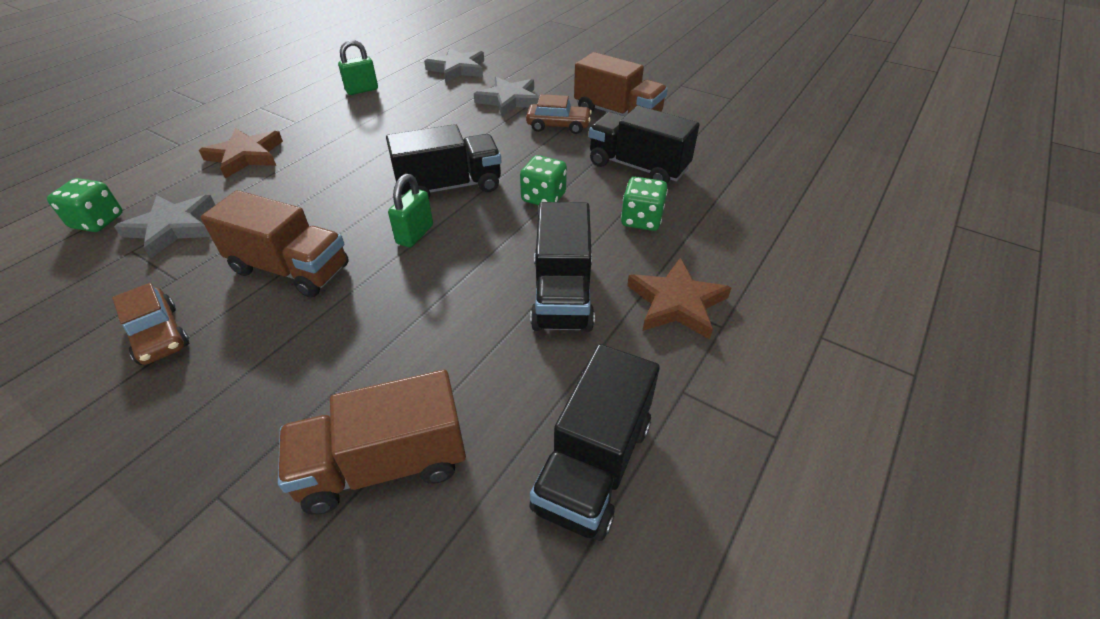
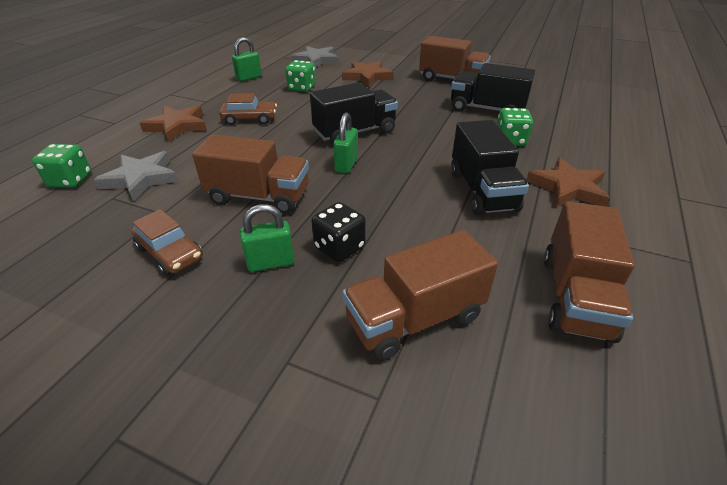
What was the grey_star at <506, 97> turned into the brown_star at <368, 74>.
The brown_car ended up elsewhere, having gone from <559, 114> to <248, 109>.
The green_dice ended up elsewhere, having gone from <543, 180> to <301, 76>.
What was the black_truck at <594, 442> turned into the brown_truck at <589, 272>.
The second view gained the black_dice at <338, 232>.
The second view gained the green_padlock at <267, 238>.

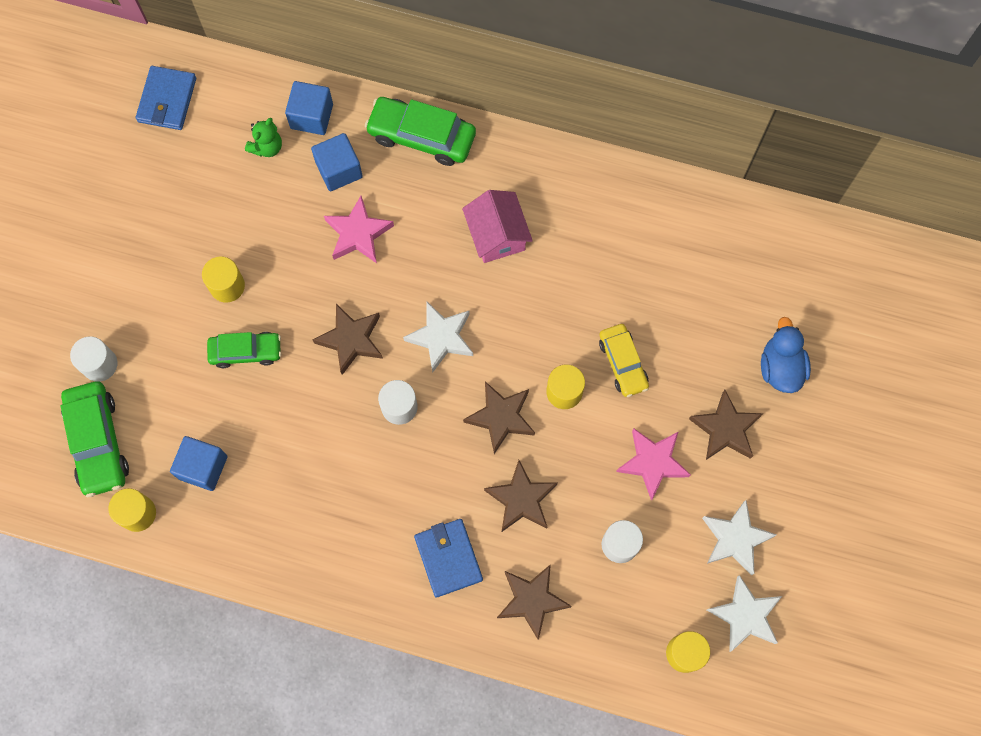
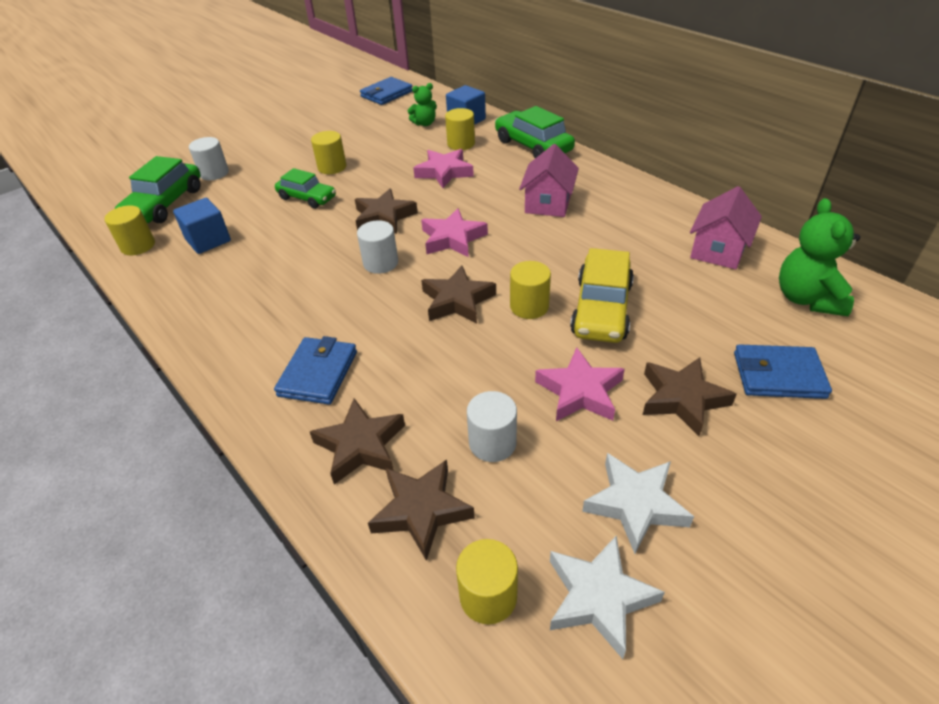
Where the blue_cube stood at <337, 162>, the yellow_cylinder came to stand at <460, 129>.
What was the white_star at <438, 337> turned into the pink_star at <454, 232>.
Where the blue_duck stood at <786, 355>, the blue_wallet came to stand at <783, 371>.
The size of the yellow_car at <624, 360> changed by a factor of 1.52.
The brown_star ended up elsewhere, having gone from <521, 496> to <421, 510>.
The second view gained the pink_house at <726, 227>.
The second view gained the green_teddy_bear at <819, 257>.

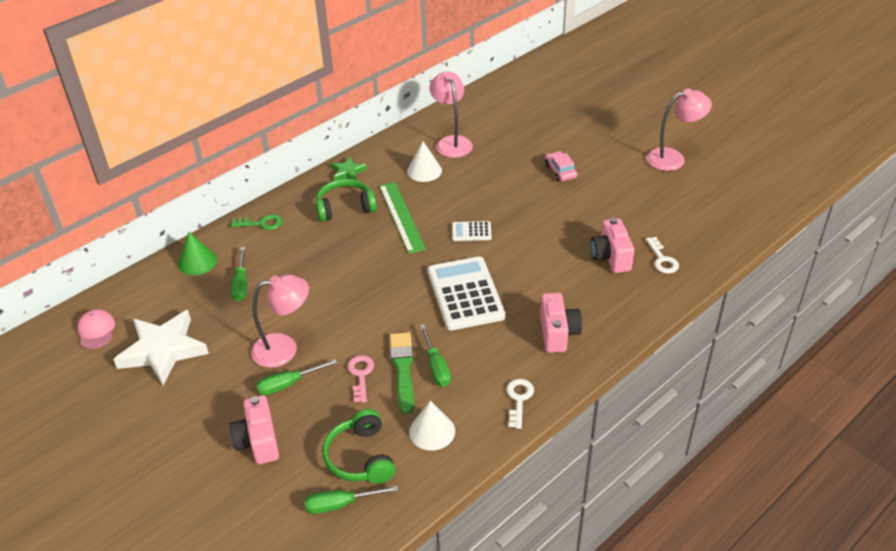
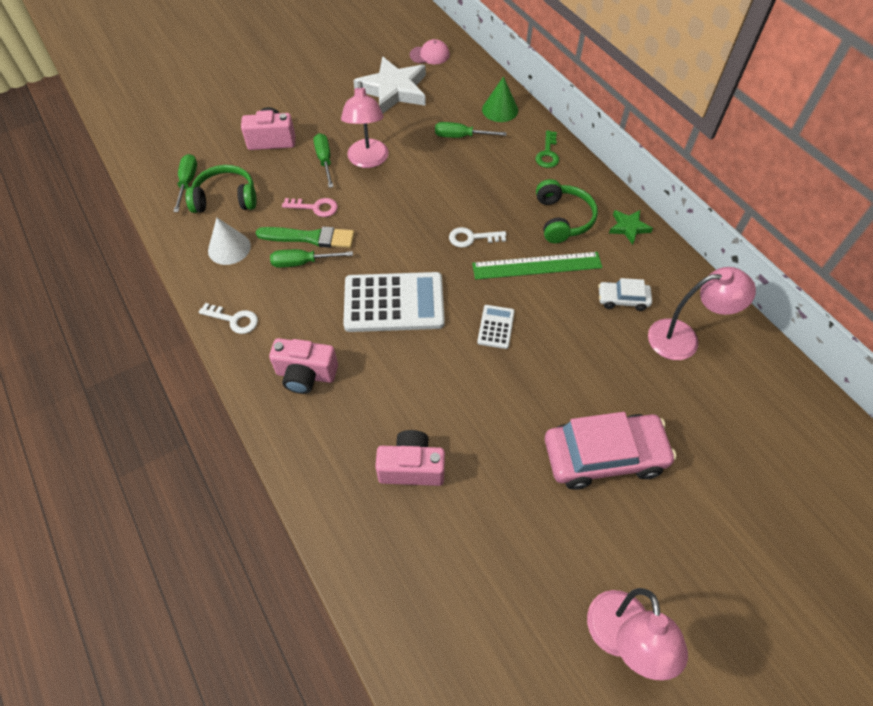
Where the white_cone stood at <424, 161>, the white_car came to stand at <625, 294>.
The size of the pink_car at <561, 166> changed by a factor of 2.01.
The white_key ended up elsewhere, having gone from <662, 255> to <477, 237>.

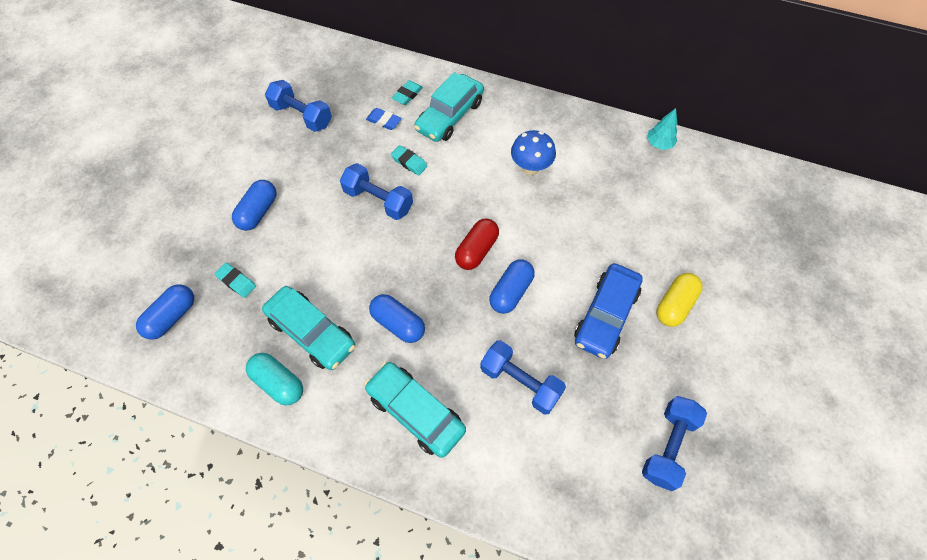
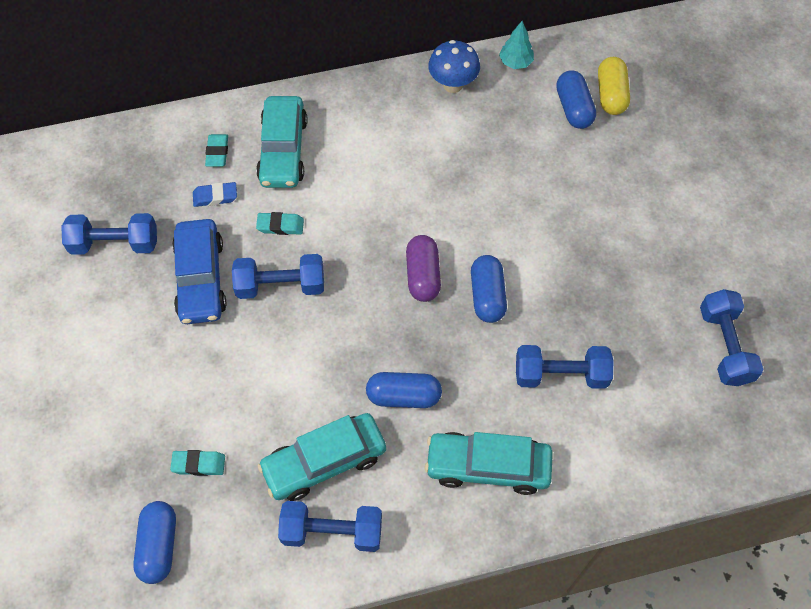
The blue_mushroom ended up elsewhere, having gone from <533, 152> to <454, 66>.
The blue_capsule ended up elsewhere, having gone from <254, 205> to <576, 99>.
What was the red_capsule at <477, 244> turned into the purple_capsule at <423, 268>.
The blue_car ended up elsewhere, having gone from <608, 311> to <199, 271>.
The yellow_capsule ended up elsewhere, having gone from <680, 300> to <614, 86>.
The turquoise_car at <308, 328> ended up facing another way, 150 degrees clockwise from before.
Where the turquoise_capsule stood at <274, 379>, the blue_dumbbell came to stand at <330, 526>.

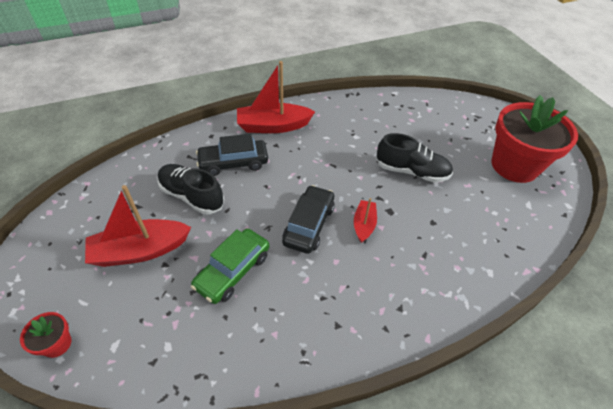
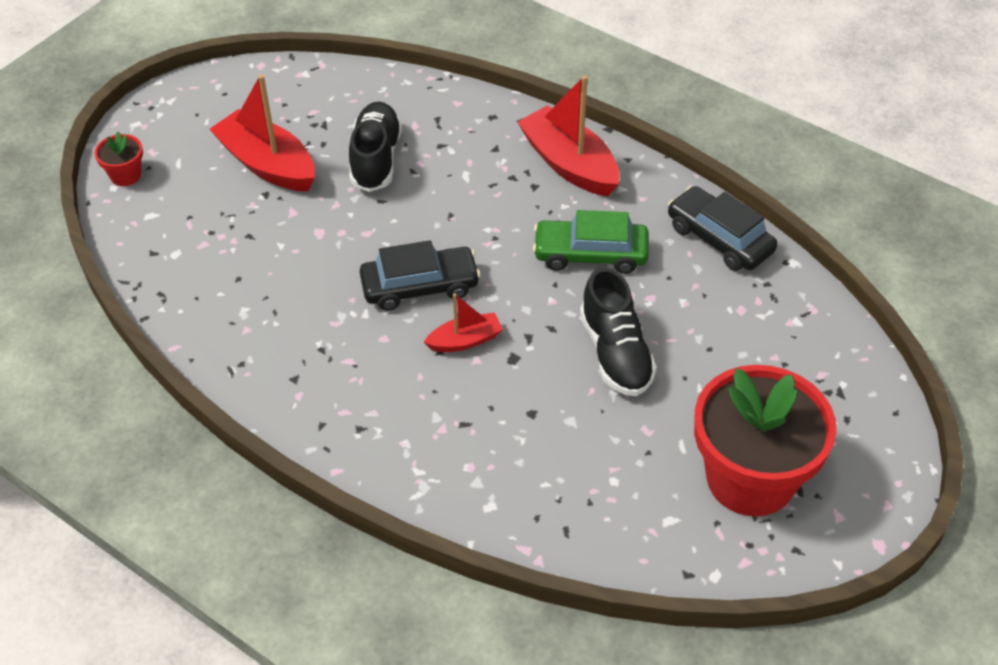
The black_car ended up elsewhere, having gone from <232, 155> to <723, 228>.
The green_car ended up elsewhere, having gone from <230, 266> to <591, 242>.

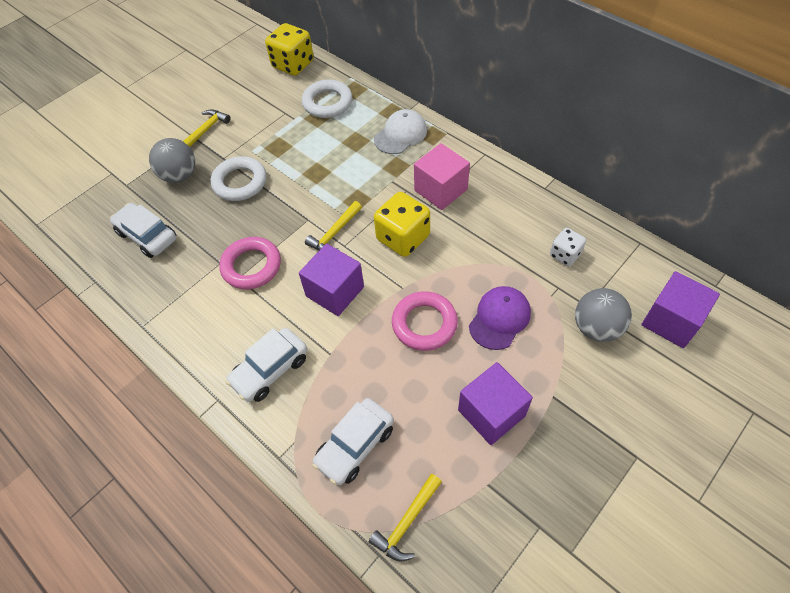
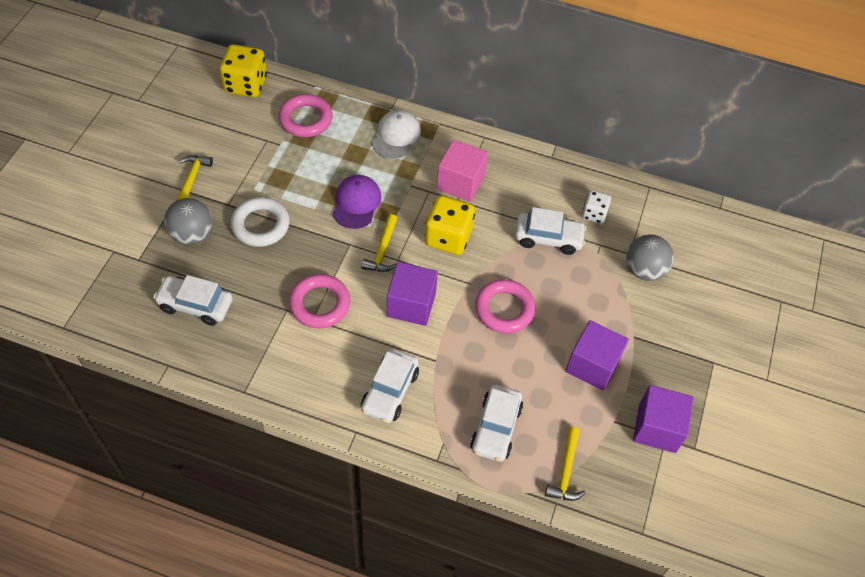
What was the white_ring at <327, 98> turned into the pink_ring at <305, 115>.
The purple_cube ended up elsewhere, having gone from <680, 309> to <663, 419>.
The purple_cap ended up elsewhere, having gone from <500, 318> to <357, 202>.
The second view gained the white_car at <551, 231>.

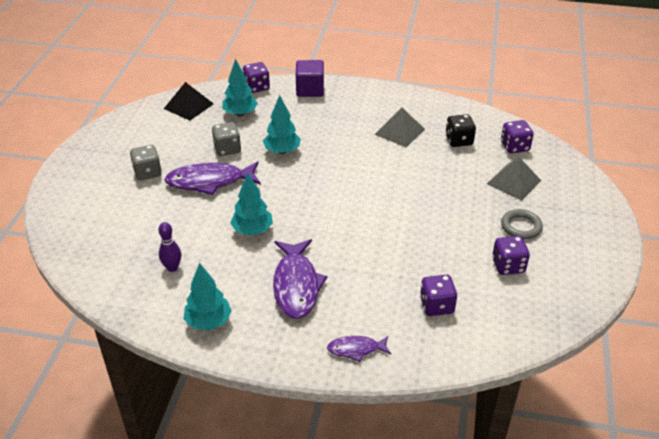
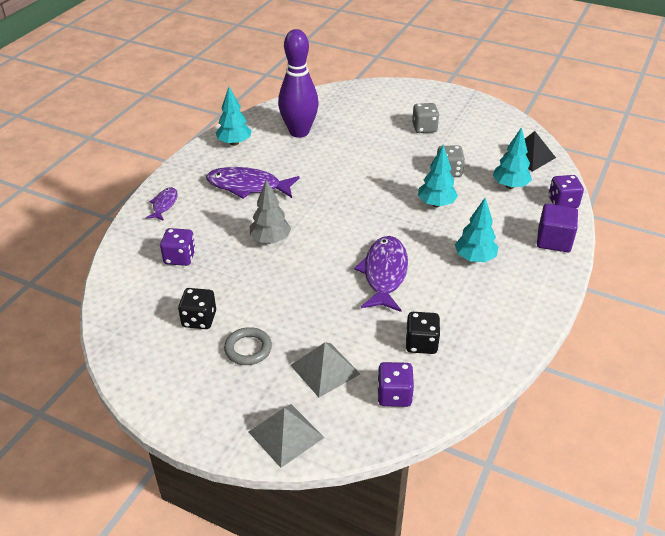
The grey_pyramid ended up elsewhere, having gone from <400, 127> to <287, 436>.
The purple_fish ended up elsewhere, having gone from <212, 178> to <381, 274>.
The turquoise_tree ended up elsewhere, having gone from <251, 203> to <476, 230>.
The size of the purple_bowling_pin at <169, 247> changed by a factor of 2.25.
What was the purple_dice at <511, 255> turned into the black_dice at <197, 308>.
The second view gained the grey_tree at <270, 211>.

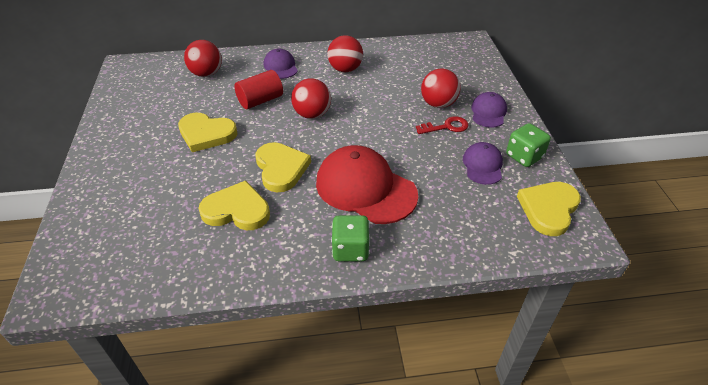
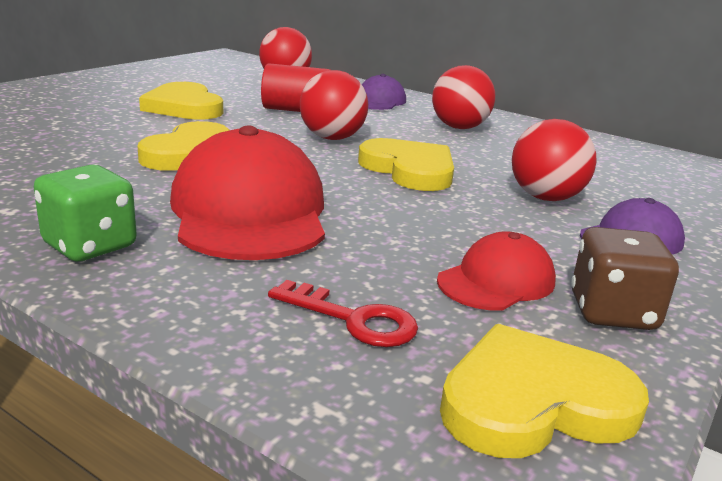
The red_key ended up elsewhere, having gone from <442, 125> to <343, 313>.
What was the green_dice at <528, 145> turned into the brown_dice at <625, 278>.
What was the purple_cap at <483, 163> turned into the red_cap at <496, 270>.
The yellow_heart ended up elsewhere, having gone from <234, 205> to <406, 164>.

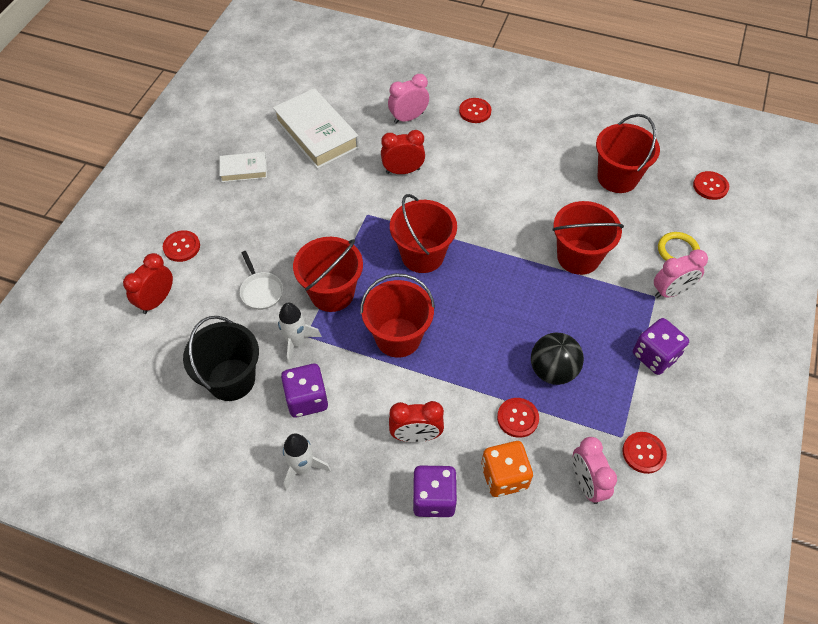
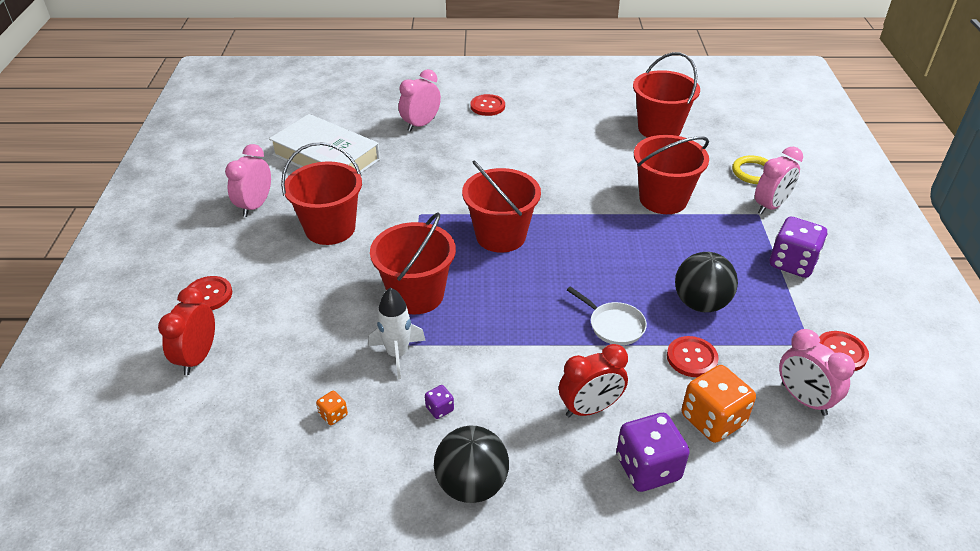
The second view lost the red_clock at <403, 152>.
Where the white_book stood at <243, 167>, the pink_clock came to stand at <248, 180>.
The second view lost the red_button at <711, 185>.
The white_pan ended up elsewhere, having gone from <261, 280> to <607, 315>.
The red_bucket ended up elsewhere, having gone from <397, 315> to <321, 193>.
Where the black_bucket stood at <221, 358>, the orange_dice came to stand at <332, 408>.
The size of the purple_dice at <304, 391> changed by a factor of 0.45.
Where the white_rocket stood at <307, 462>, the black_ball came to stand at <471, 464>.

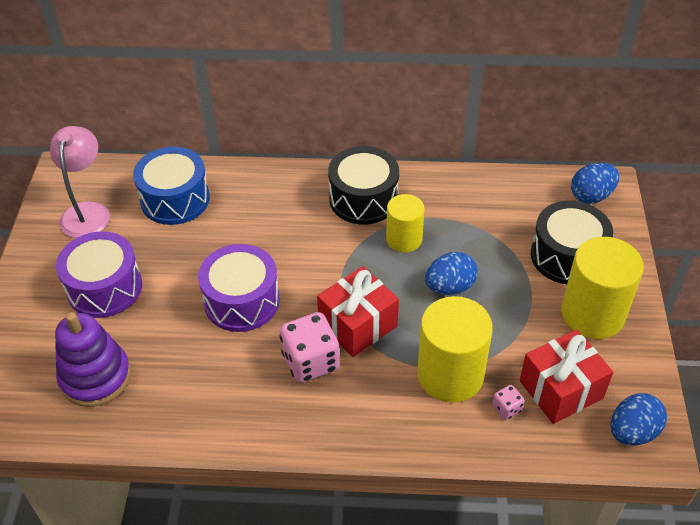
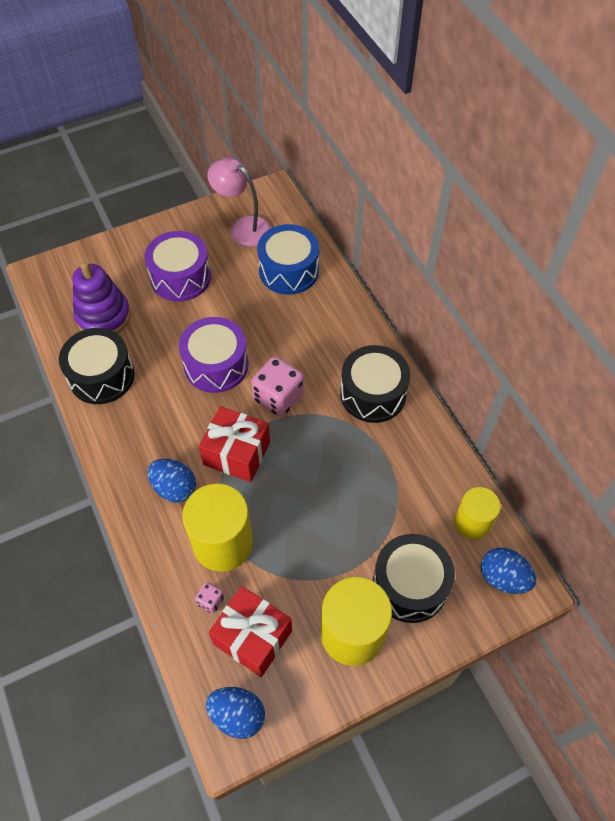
The pink_lamp at <80, 182> ended up facing another way, 120 degrees counterclockwise from before.
The yellow_cylinder ended up elsewhere, having gone from <405, 223> to <477, 513>.
The blue_egg ended up elsewhere, having gone from <451, 273> to <171, 481>.
The pink_dice ended up elsewhere, having gone from <309, 347> to <277, 387>.
The second view gained the black_drum at <97, 366>.

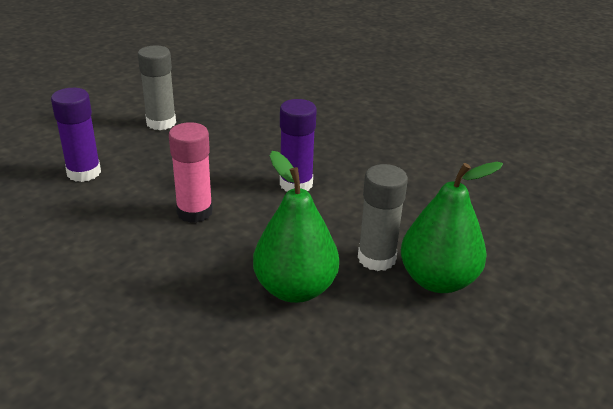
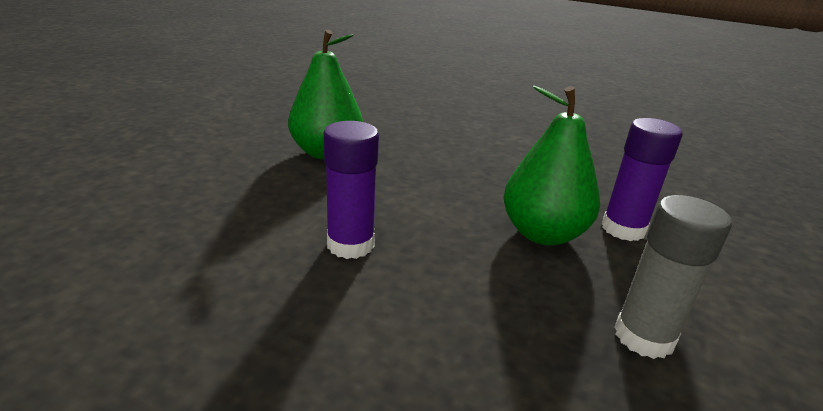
The second view lost the pink_glue_stick at <191, 172>.
The green_pear ended up elsewhere, having gone from <452, 227> to <551, 166>.
The second view lost the grey_glue_stick at <383, 217>.

